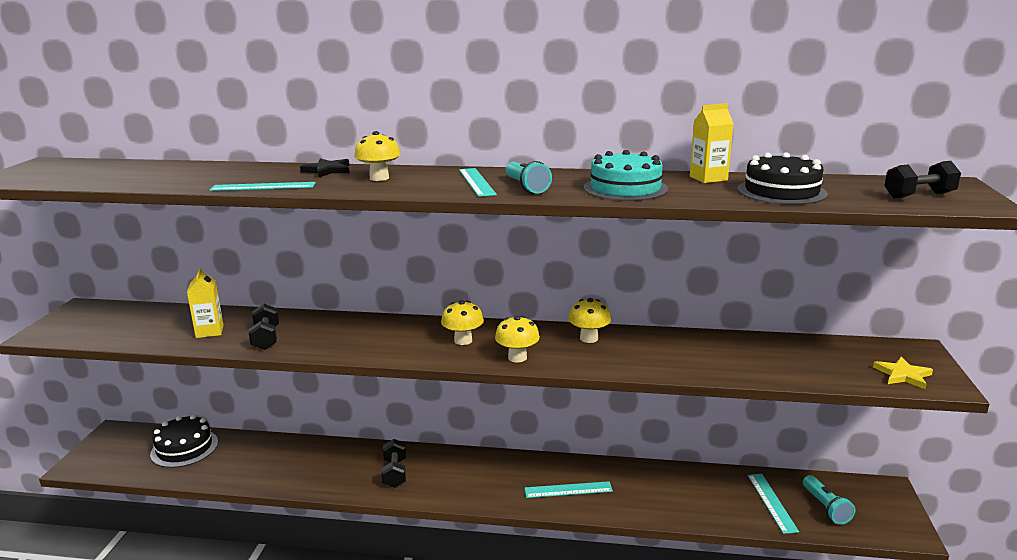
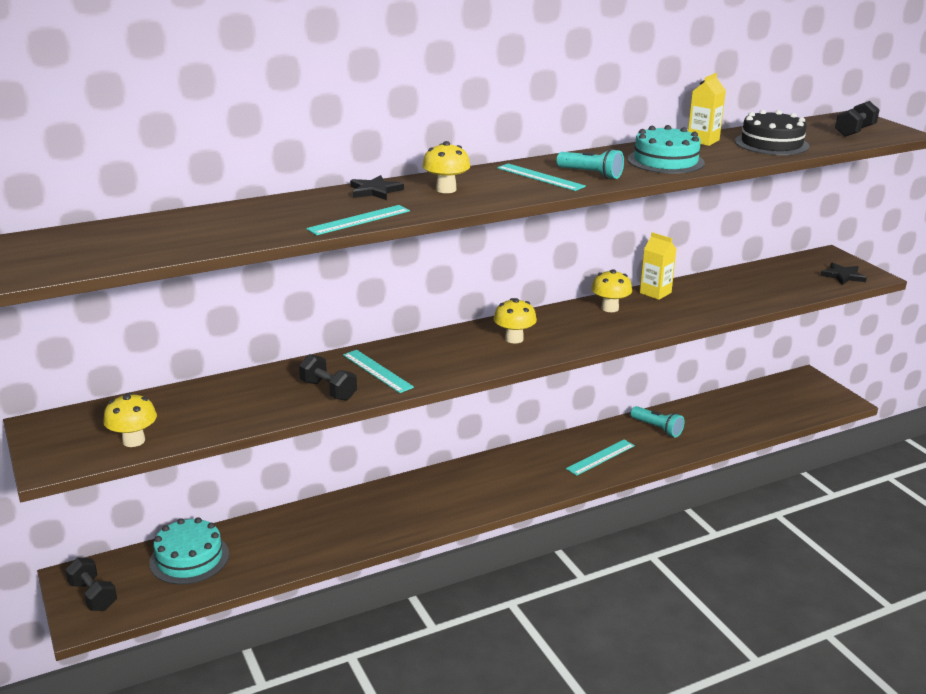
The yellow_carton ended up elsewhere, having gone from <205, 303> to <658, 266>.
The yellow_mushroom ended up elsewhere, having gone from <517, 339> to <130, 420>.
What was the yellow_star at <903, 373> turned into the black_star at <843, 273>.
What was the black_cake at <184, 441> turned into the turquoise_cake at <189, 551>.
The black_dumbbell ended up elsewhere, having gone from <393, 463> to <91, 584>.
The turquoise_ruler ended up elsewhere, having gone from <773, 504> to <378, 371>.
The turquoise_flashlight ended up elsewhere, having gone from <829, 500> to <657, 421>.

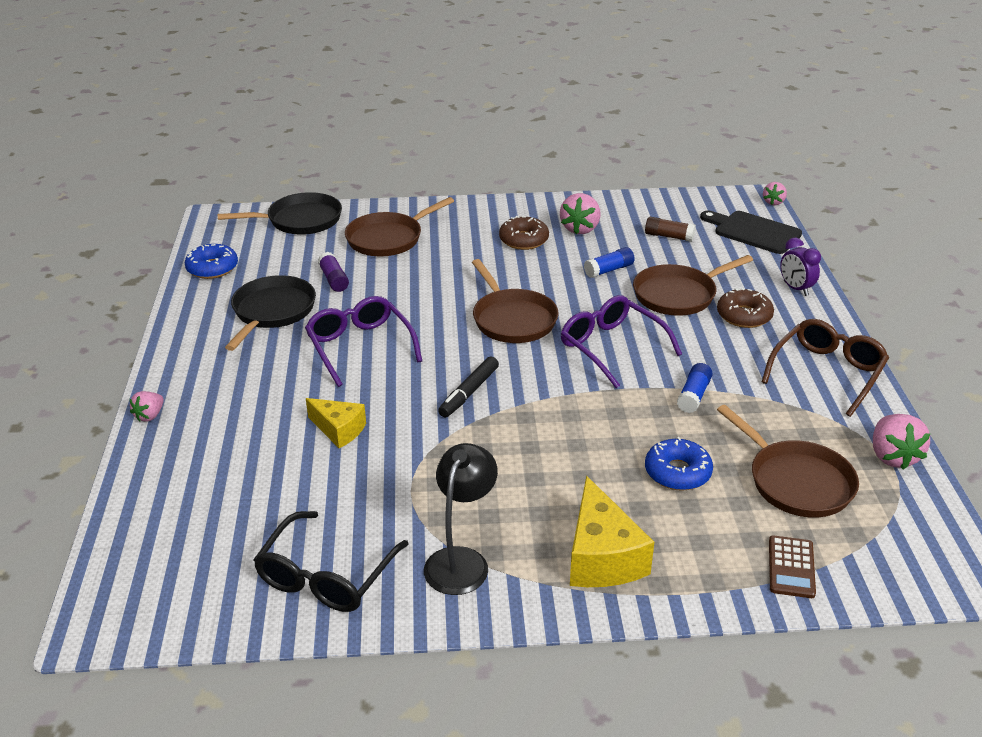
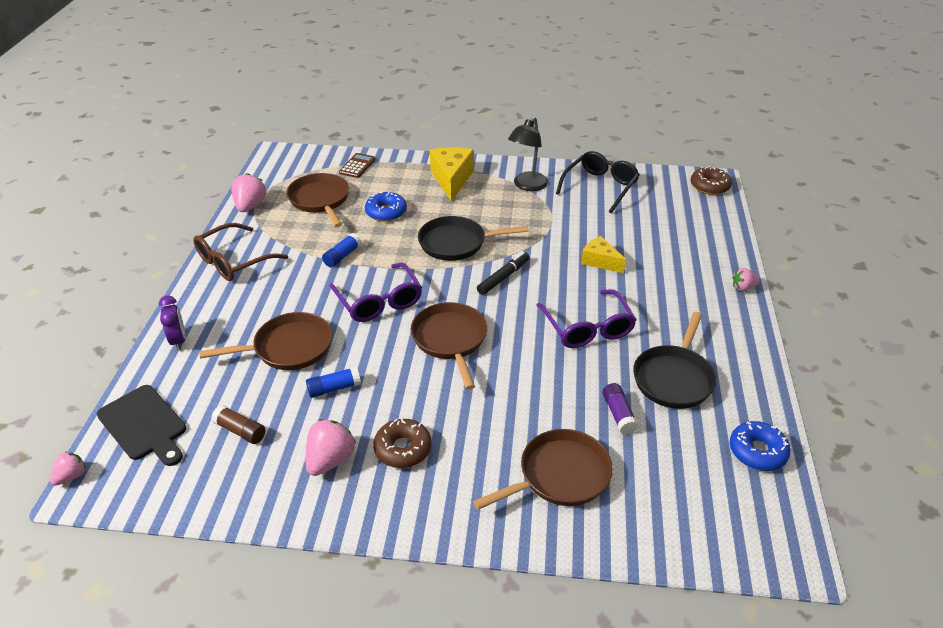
The black_pan ended up elsewhere, having gone from <279, 213> to <473, 238>.
The brown_donut ended up elsewhere, having gone from <745, 307> to <711, 180>.
The pink_strawberry at <147, 406> ended up facing another way, 135 degrees counterclockwise from before.

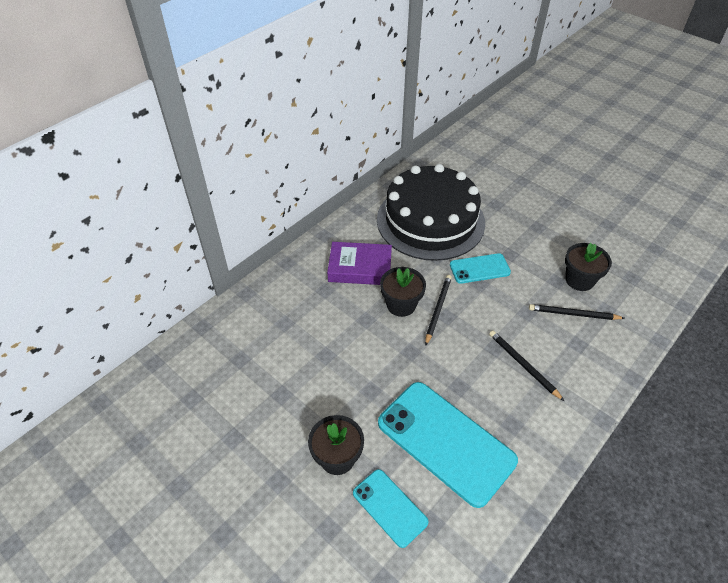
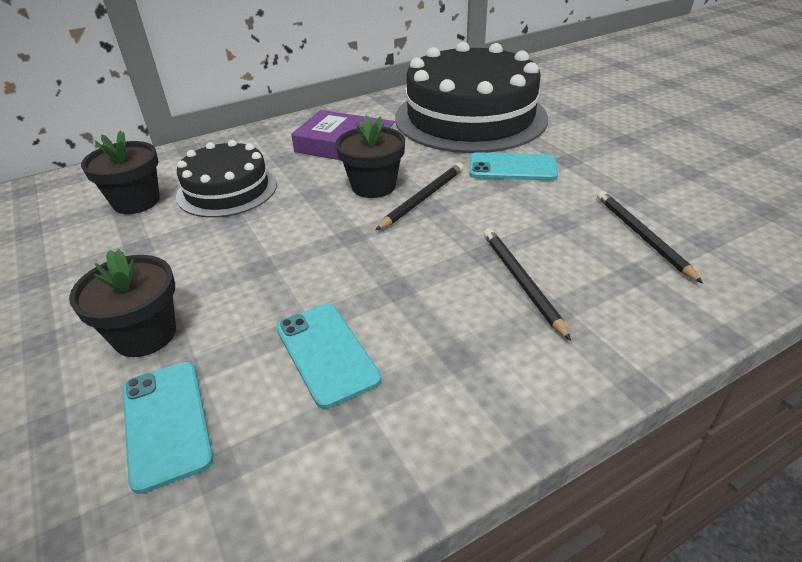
The black_flower_pot ended up elsewhere, having gone from <588, 267> to <120, 172>.
The black_pencil at <577, 312> ended up facing another way, 45 degrees clockwise from before.
The size of the turquoise_phone at <448, 445> changed by a factor of 0.53.
The second view gained the black_cake at <226, 179>.

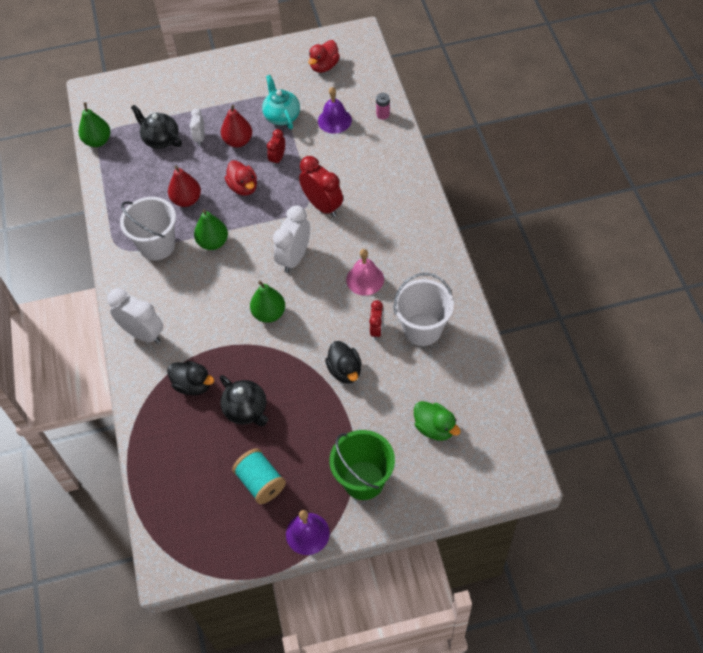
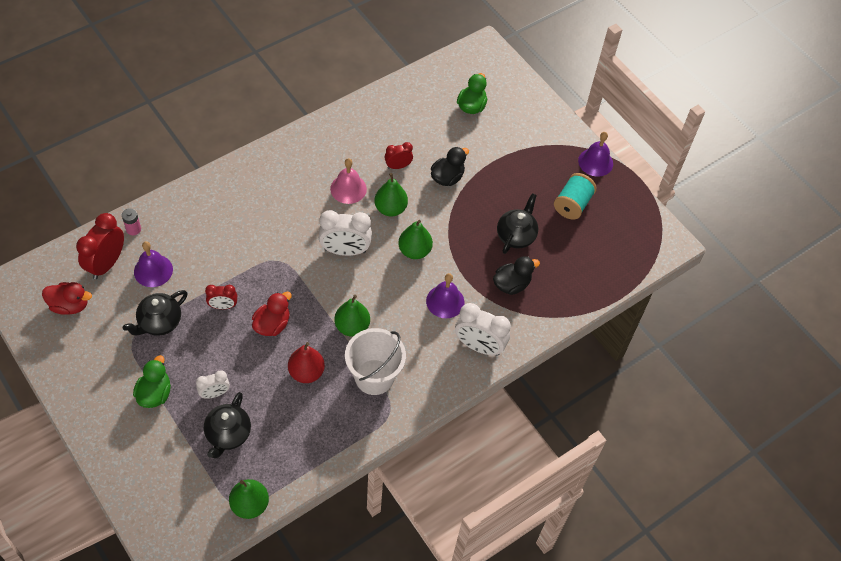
What was the turquoise_teapot at <281, 102> turned into the black_teapot at <155, 313>.
The second view lost the red_pear at <236, 126>.
The red_clock ended up elsewhere, having gone from <321, 186> to <100, 246>.
The second view lost the white_bucket at <424, 309>.
The white_clock at <135, 315> ended up facing another way, 75 degrees counterclockwise from before.
The black_duck at <190, 378> ended up facing another way, 60 degrees clockwise from before.
The second view lost the green_bucket at <362, 465>.
The second view gained the green_pear at <391, 195>.
The second view gained the purple_bell at <445, 295>.
The second view gained the green_duck at <152, 381>.

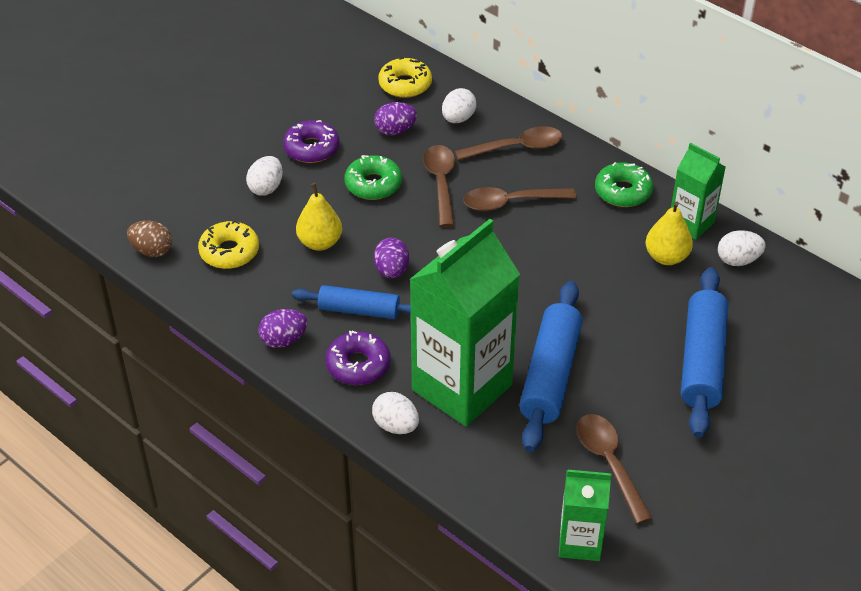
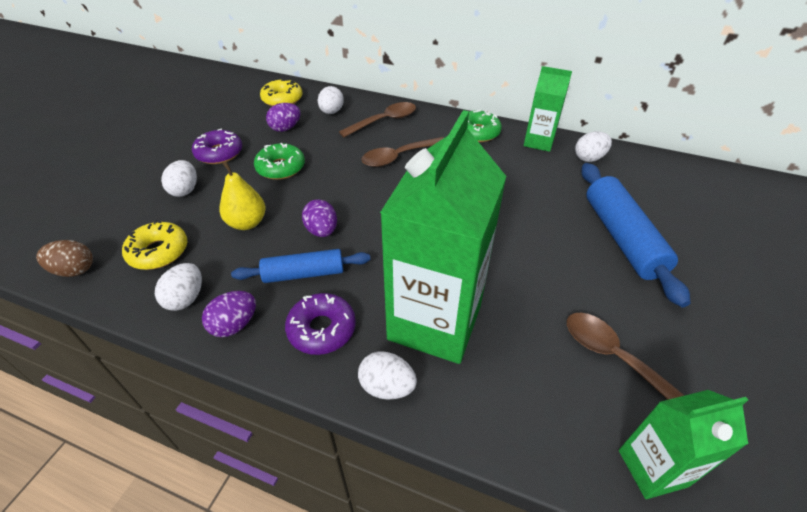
The second view lost the brown_spoon at <439, 186>.
The second view lost the yellow_pear at <669, 233>.
The second view lost the blue_rolling_pin at <551, 366>.
The second view gained the white_egg at <178, 287>.

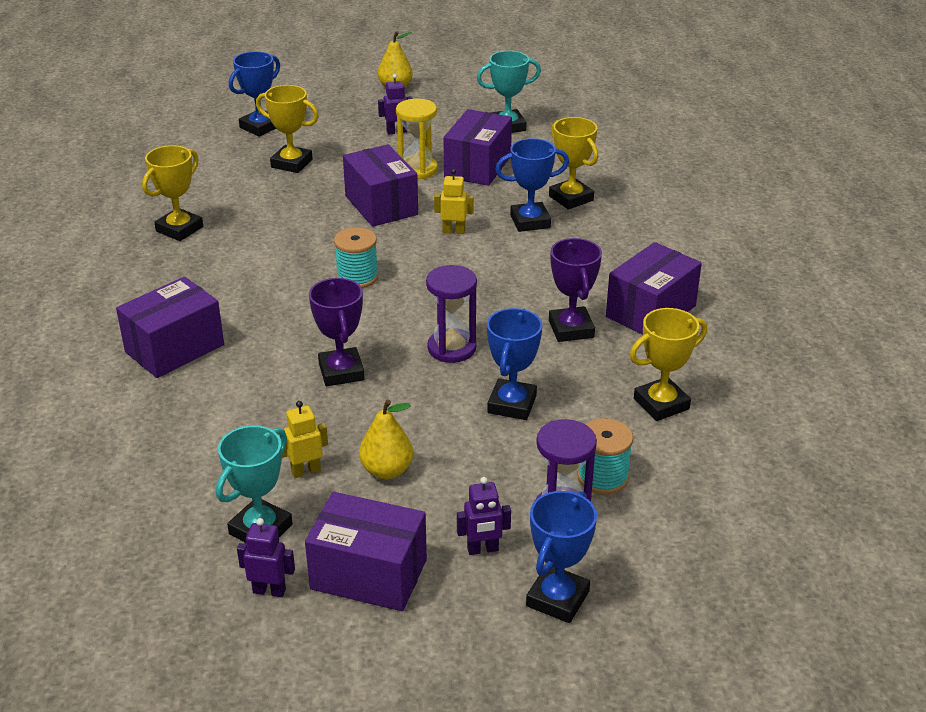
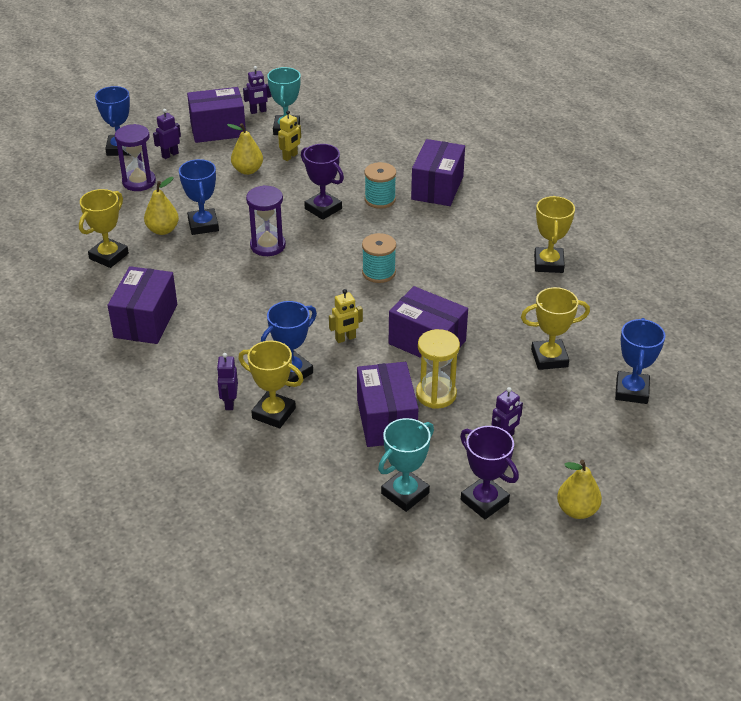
The purple_trophy ended up elsewhere, having gone from <575, 290> to <489, 472>.
The turquoise_spool ended up elsewhere, having gone from <605, 456> to <380, 185>.
The second view gained the yellow_pear at <161, 206>.
The second view gained the purple_robot at <227, 381>.

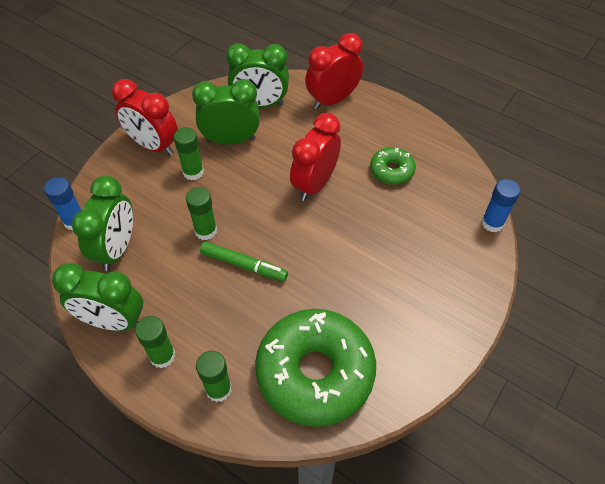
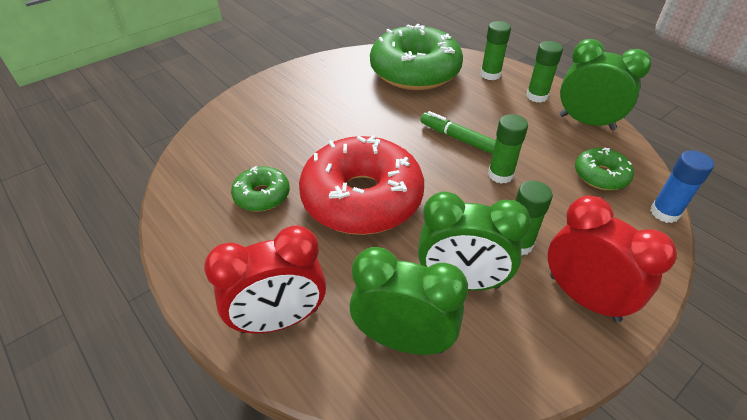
Where the red_clock stood at <315, 157>, the red_donut came to stand at <361, 185>.
Where the green_clock stood at <102, 223>, the green_donut came to stand at <604, 169>.
The second view lost the blue_glue_stick at <501, 205>.

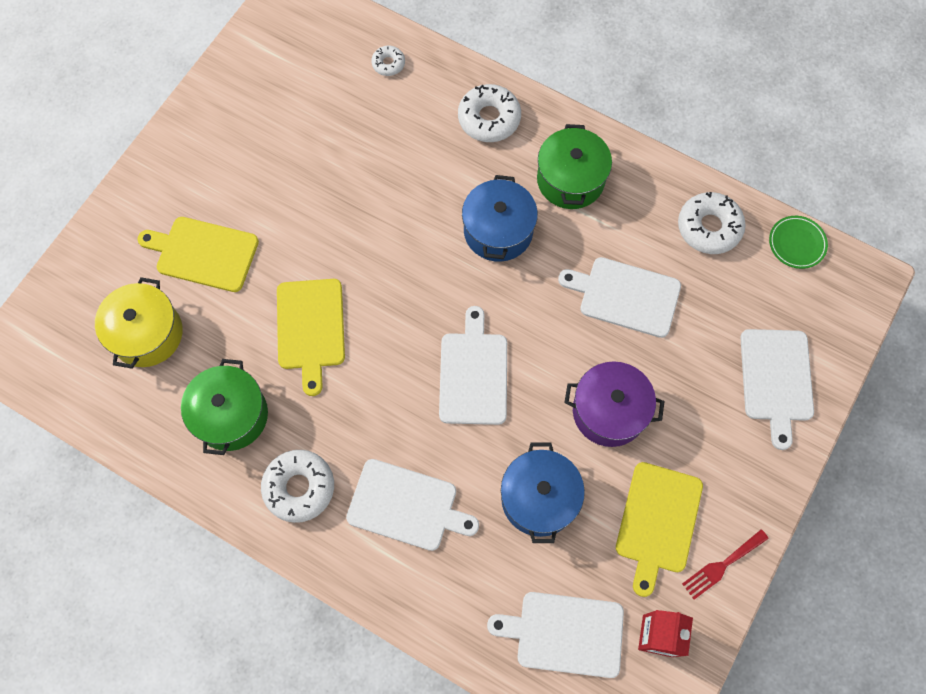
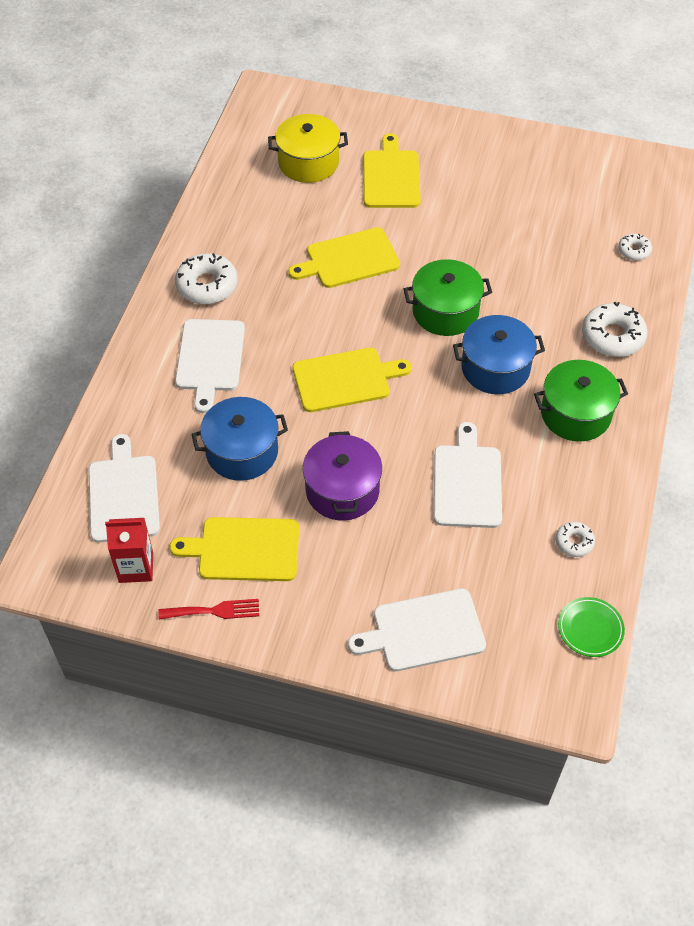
The size of the white_donut at <712, 223> changed by a factor of 0.54.
What was the white_cutting_board at <473, 365> turned into the yellow_cutting_board at <352, 380>.
The green_pot ended up elsewhere, having gone from <224, 407> to <447, 297>.
The red_fork at <725, 564> ended up facing another way, 135 degrees clockwise from before.

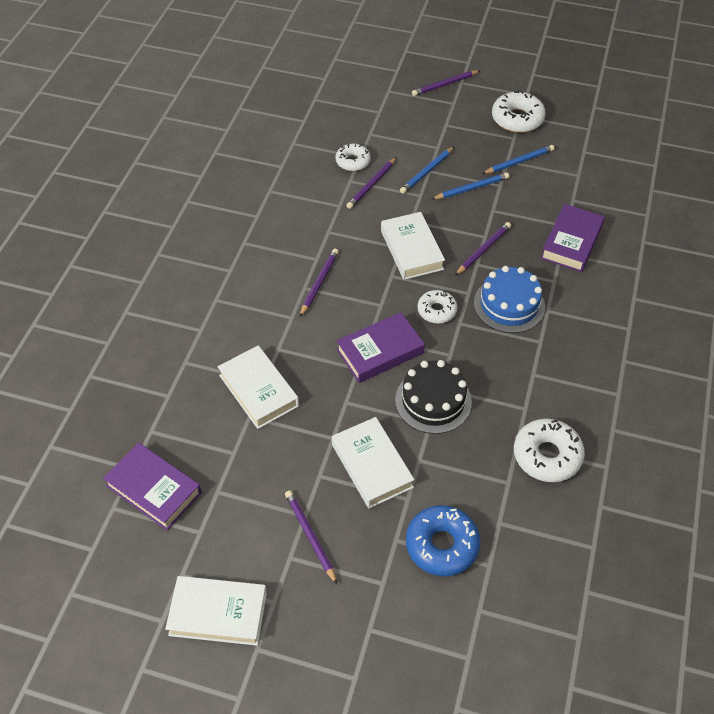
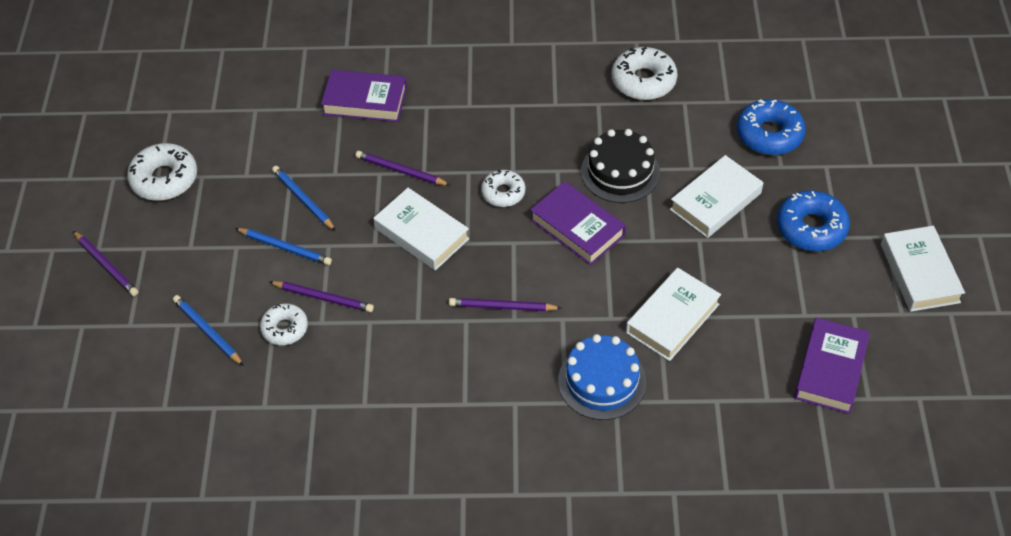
The blue_pencil ended up elsewhere, having gone from <518, 159> to <208, 330>.
The white_book at <413, 246> ended up facing another way, 75 degrees clockwise from before.
The blue_cake ended up elsewhere, having gone from <509, 299> to <602, 377>.
Where the purple_pencil stood at <311, 537>, the blue_donut came to stand at <813, 220>.

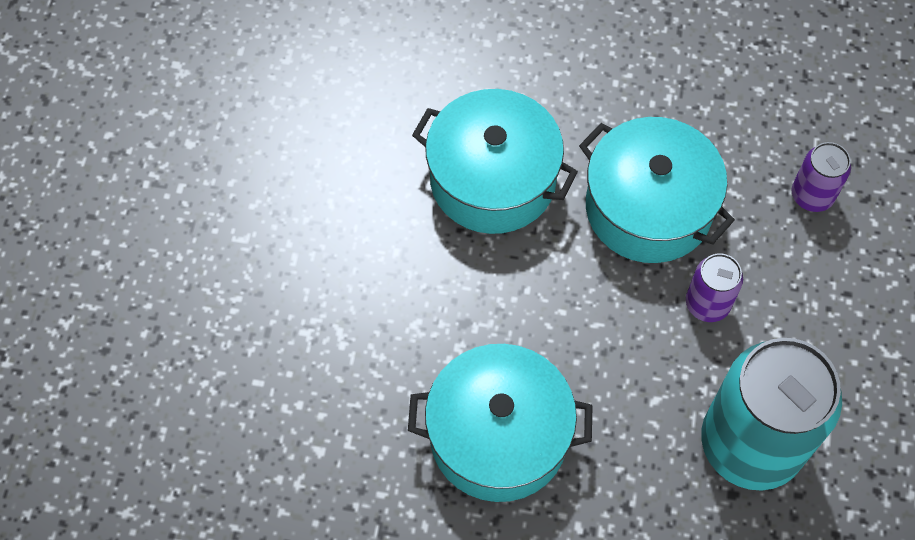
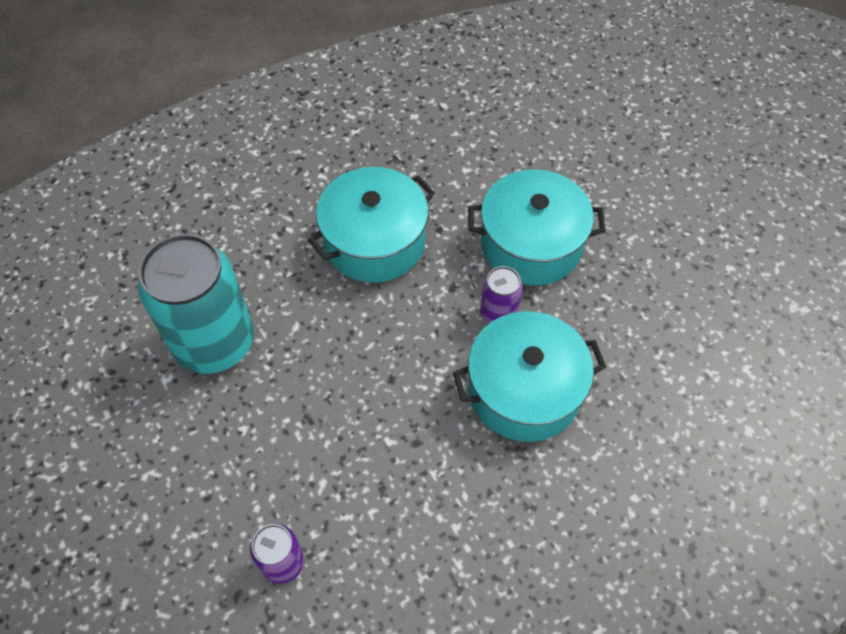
The turquoise_pot ended up elsewhere, having gone from <657, 190> to <537, 227>.
The purple_can ended up elsewhere, having gone from <714, 287> to <501, 294>.

